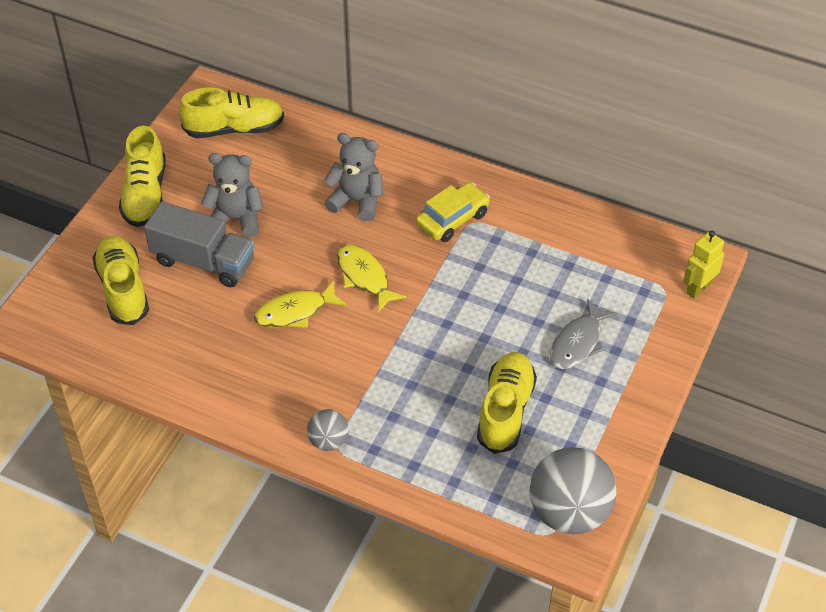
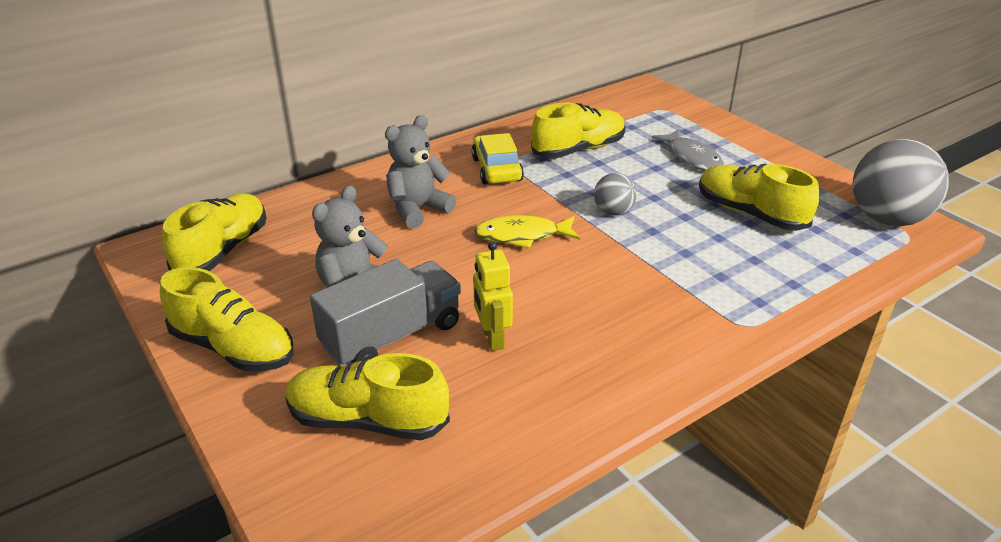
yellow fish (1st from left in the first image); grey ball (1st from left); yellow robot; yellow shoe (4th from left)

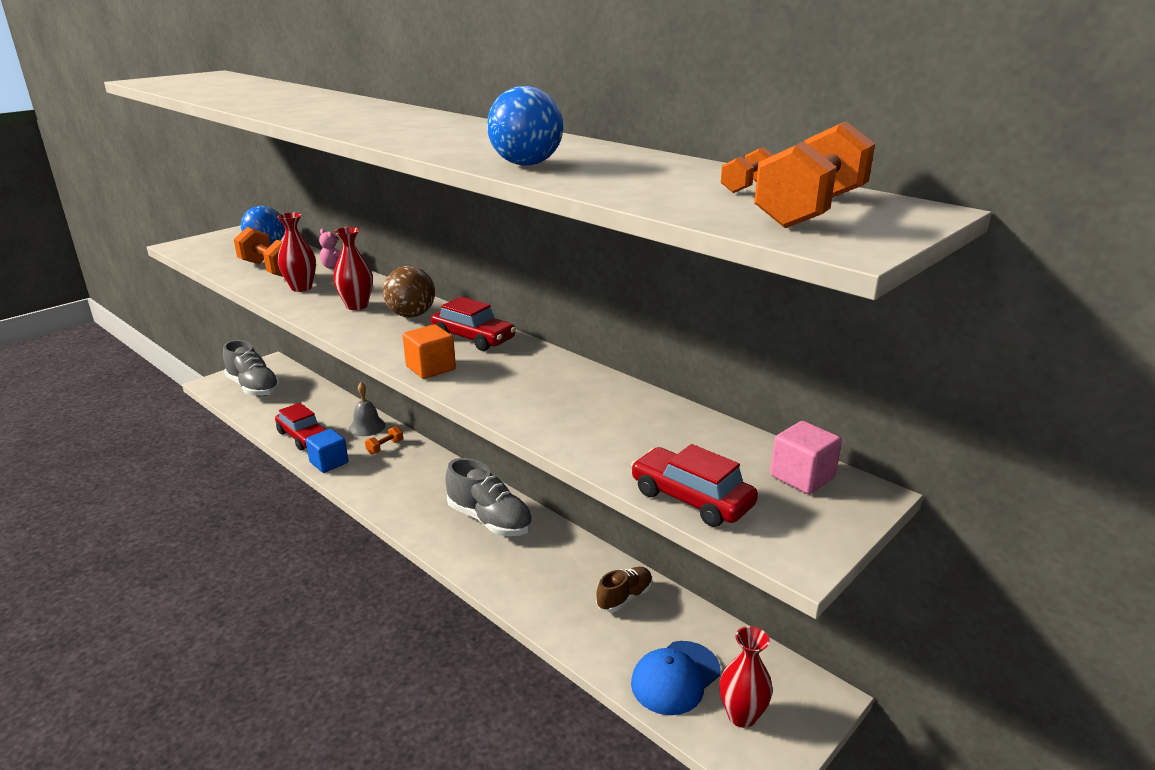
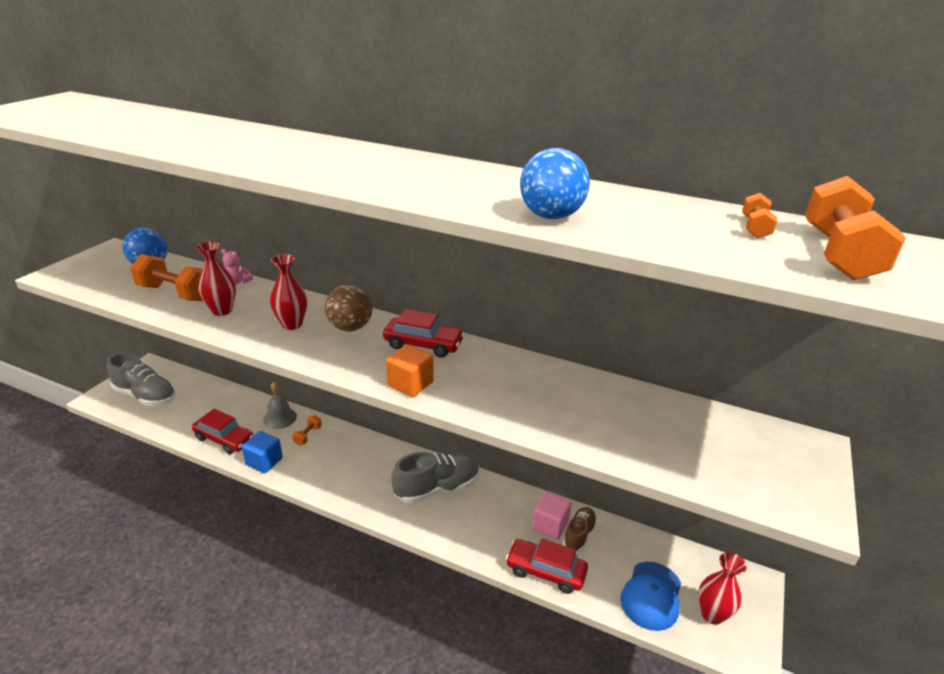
grey shoe (2nd from left); red car (3rd from left); pink cube

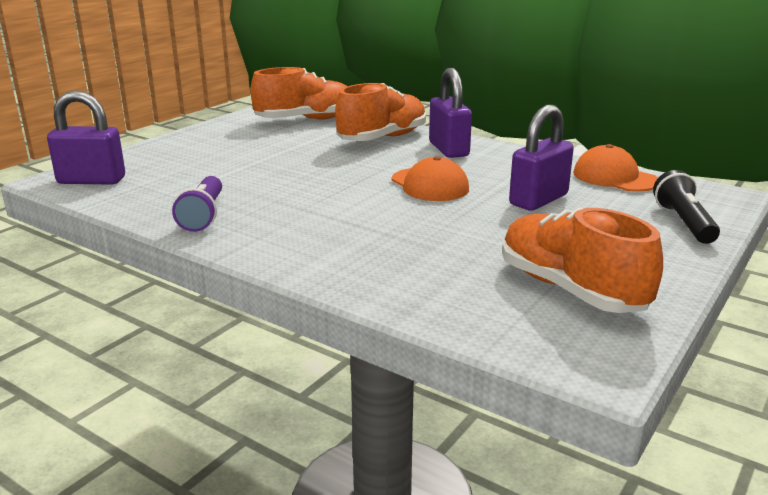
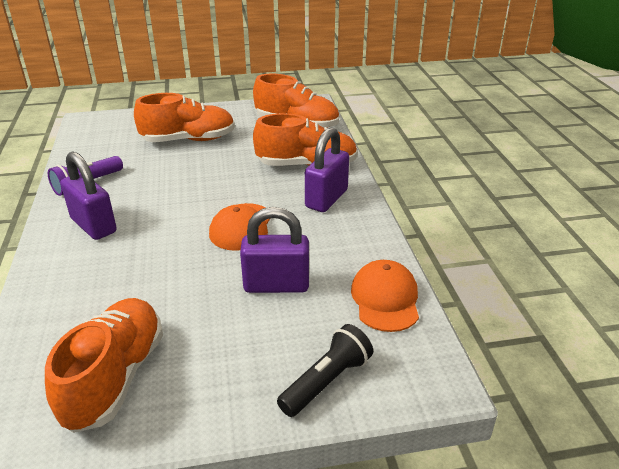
purple padlock (1st from left); orange shoe (2nd from left)

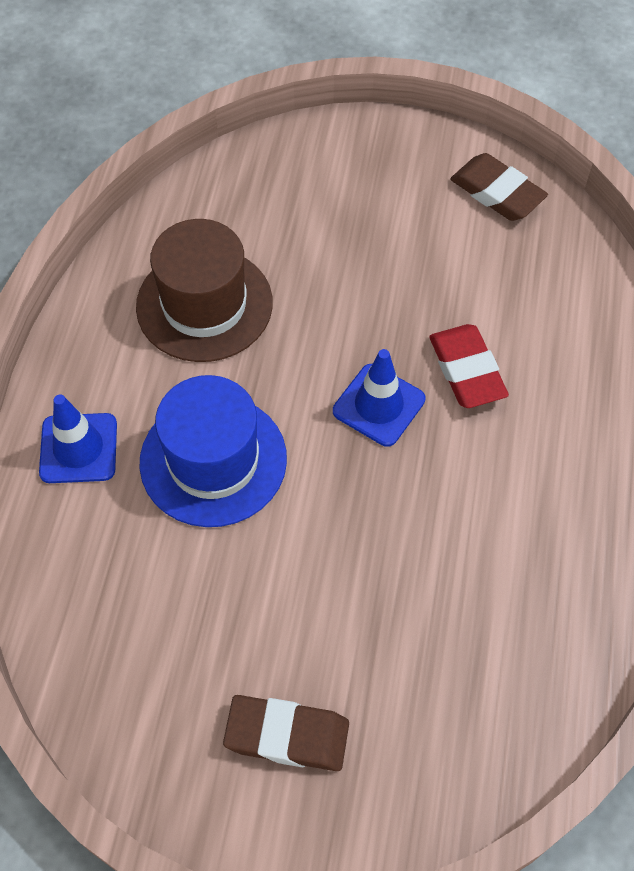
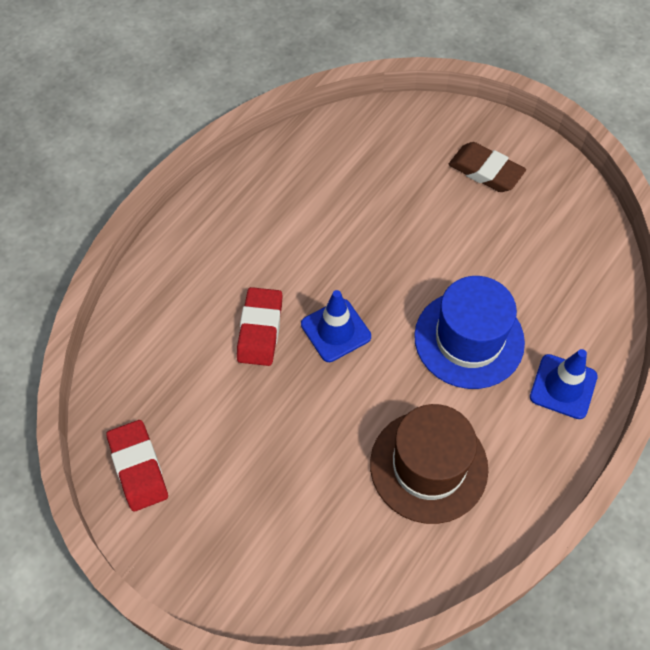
red eraser (1st from left)

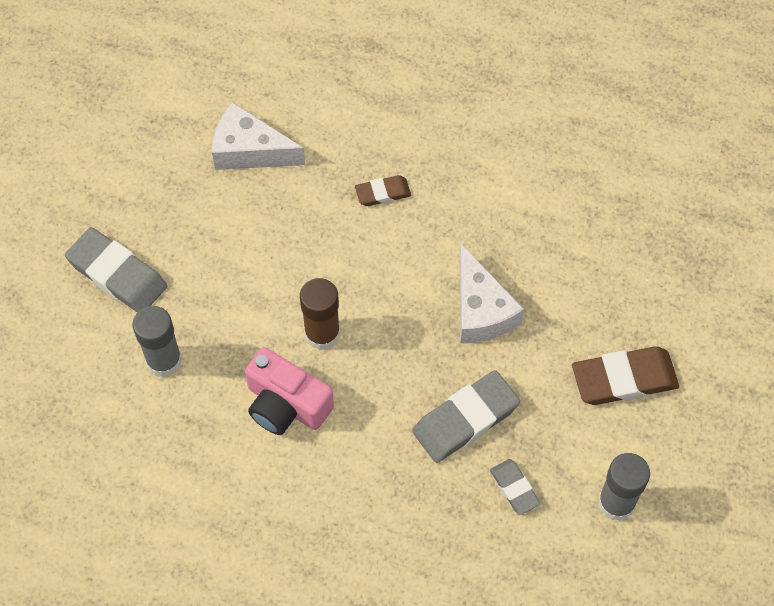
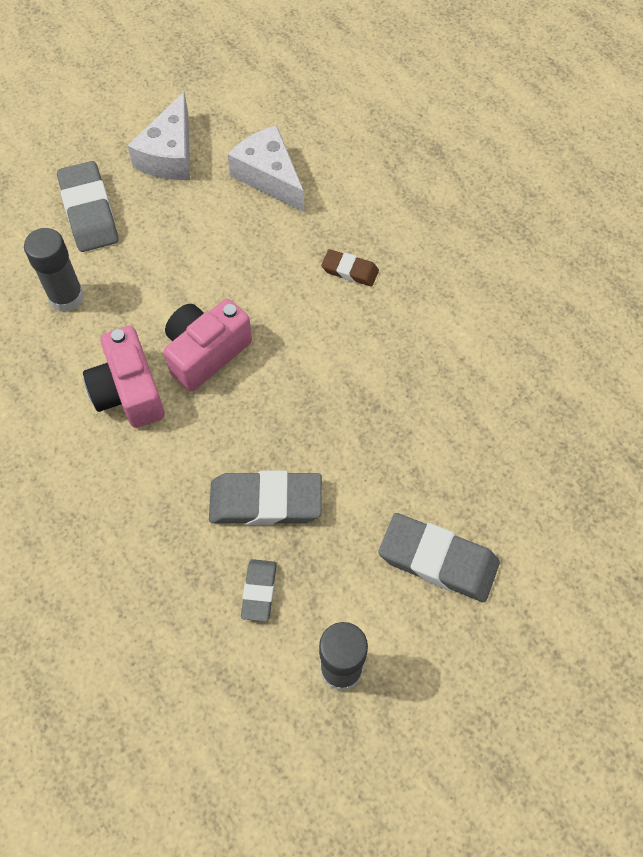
pink camera (2nd from left); white cheese (1st from left); grey eraser (4th from left)

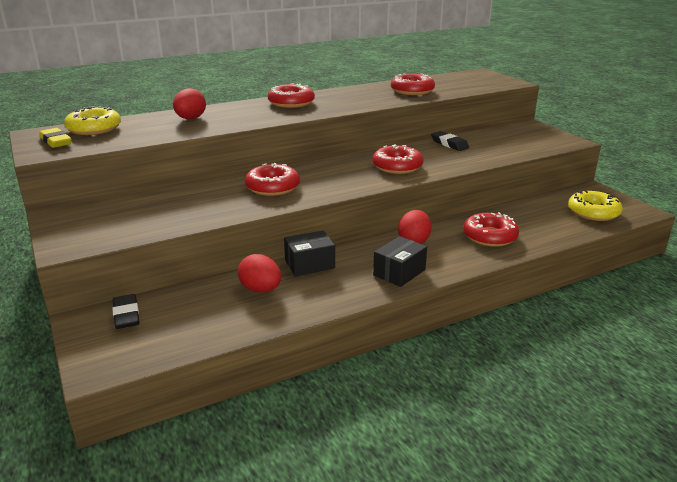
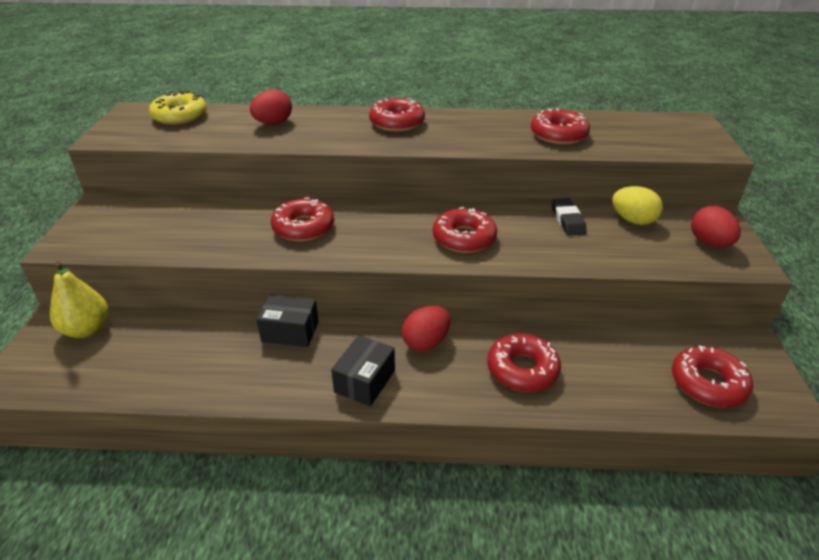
yellow eraser; yellow pear; red egg (3rd from left); black box (2nd from left); red donut (6th from left); yellow egg

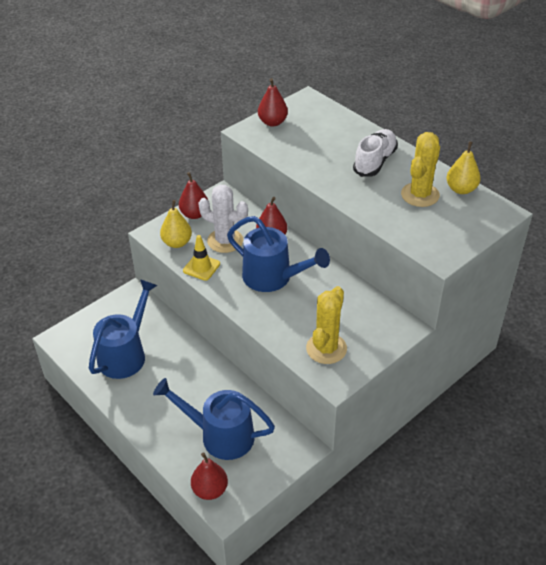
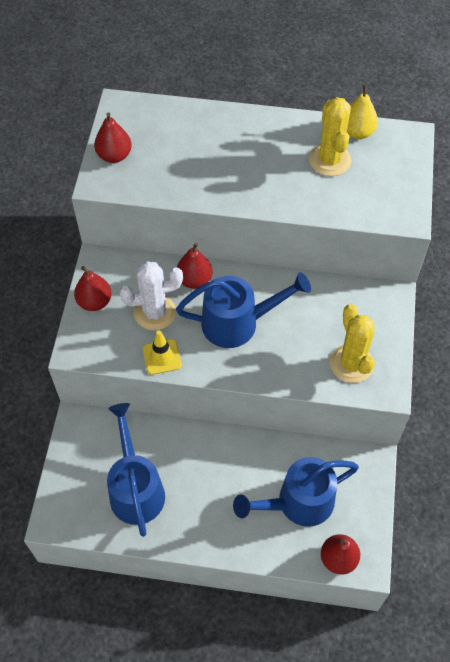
yellow pear (1st from left in the first image); white shoe

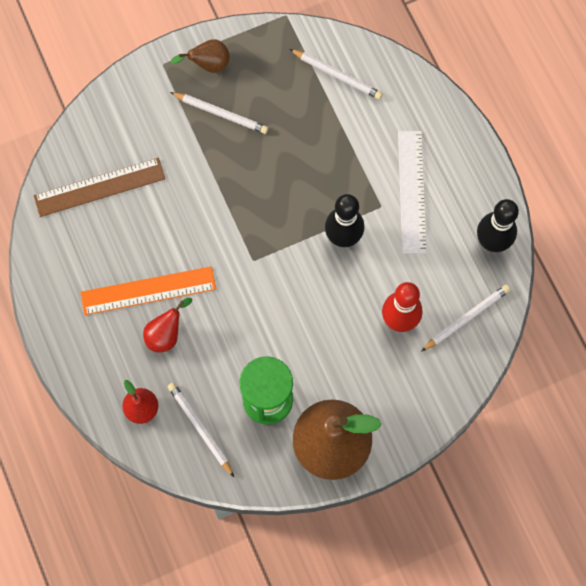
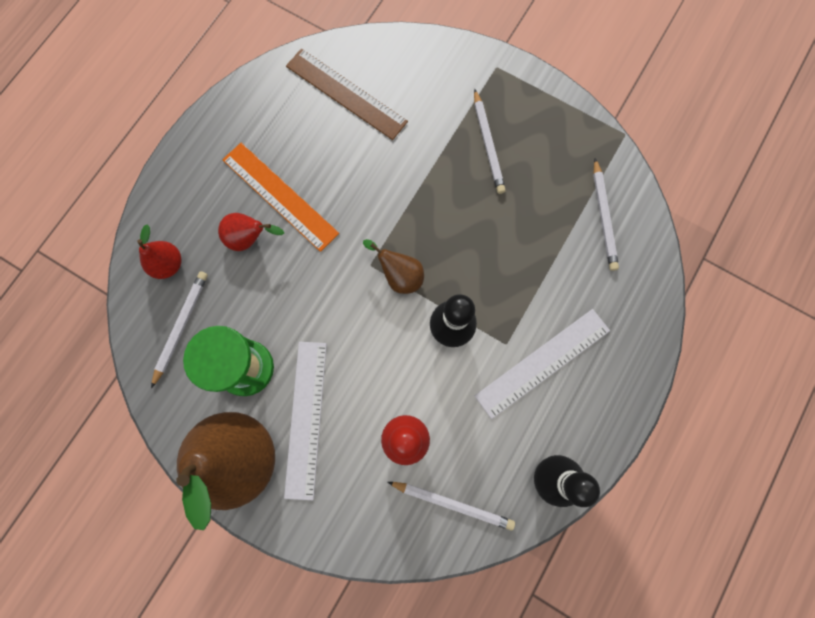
brown pear (2nd from left); white ruler (1st from left)

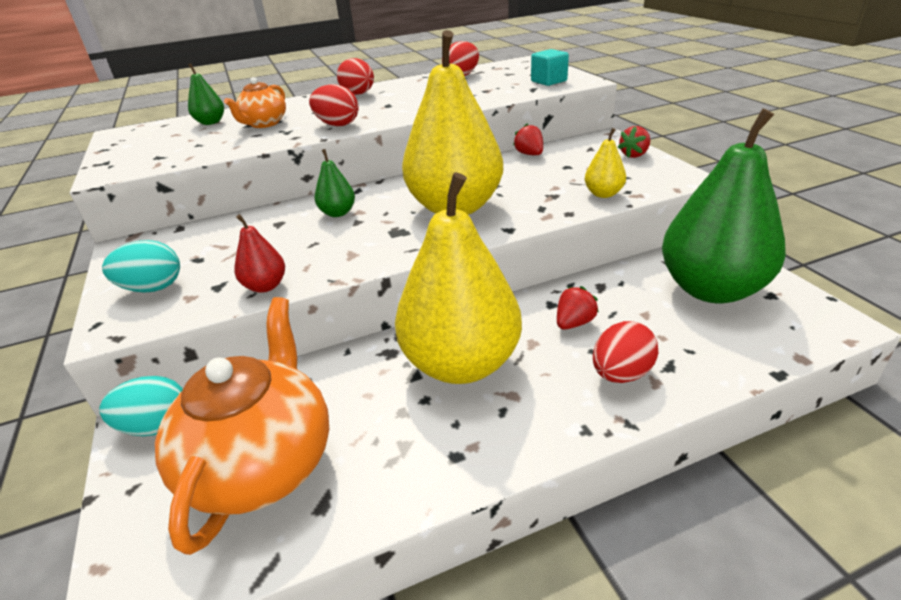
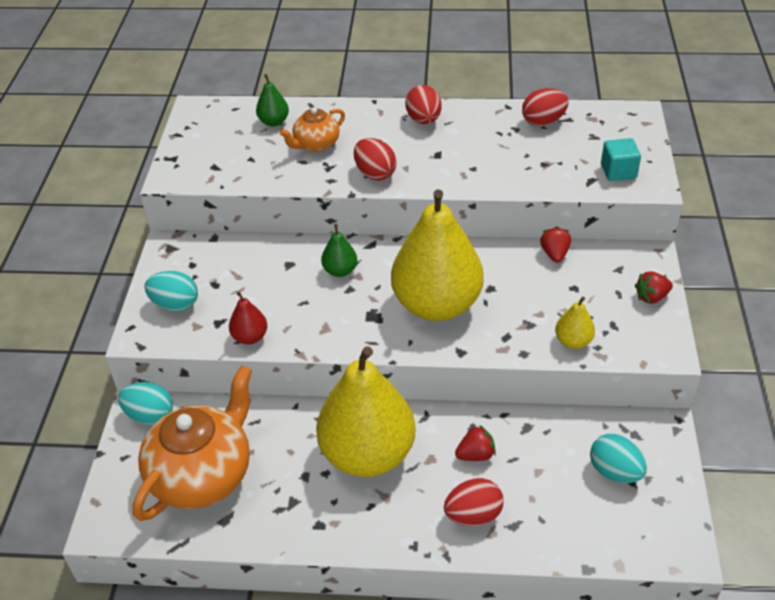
turquoise egg (3rd from left)

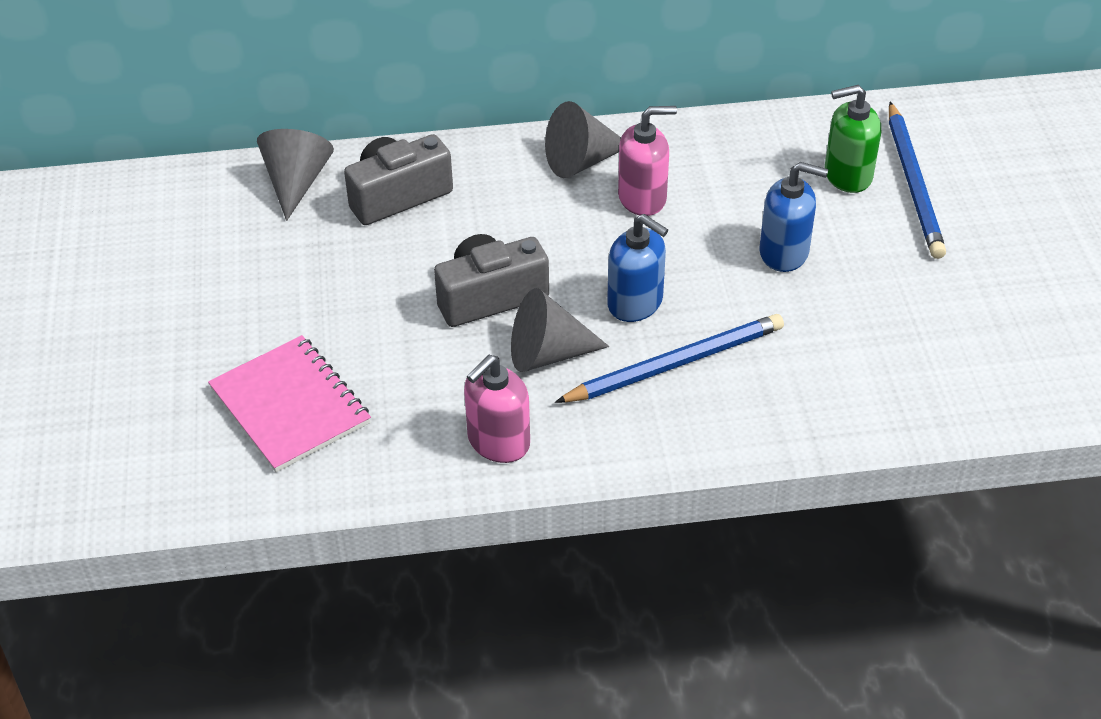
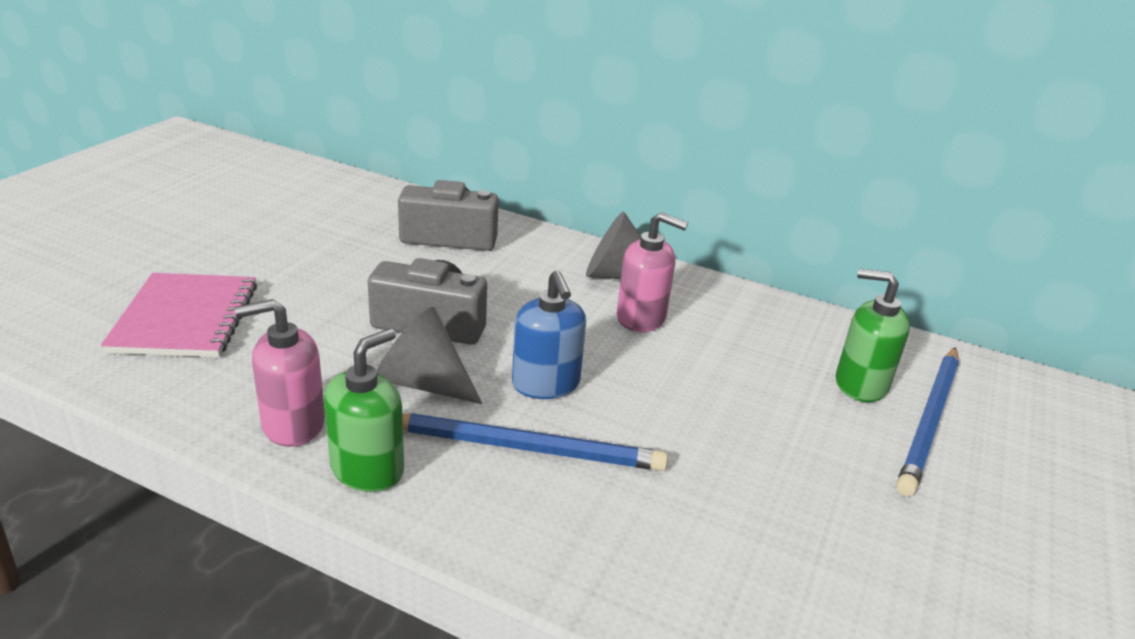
grey cone (1st from left in the first image); blue soap dispenser (2nd from left in the first image); green soap dispenser (1st from left)

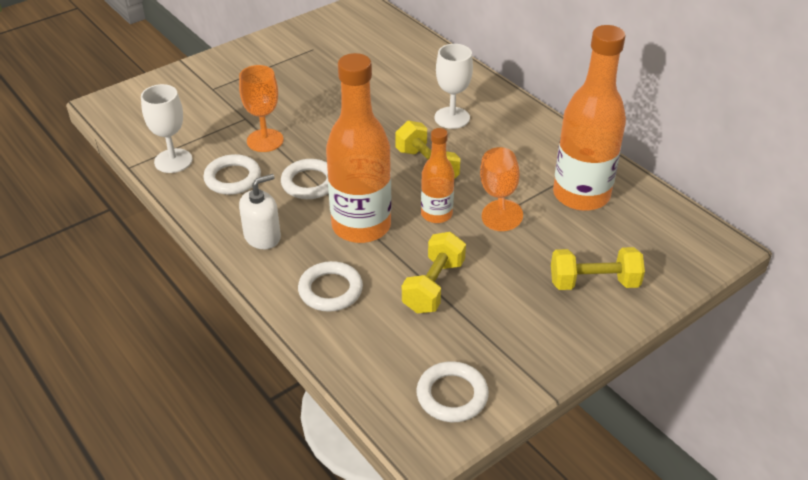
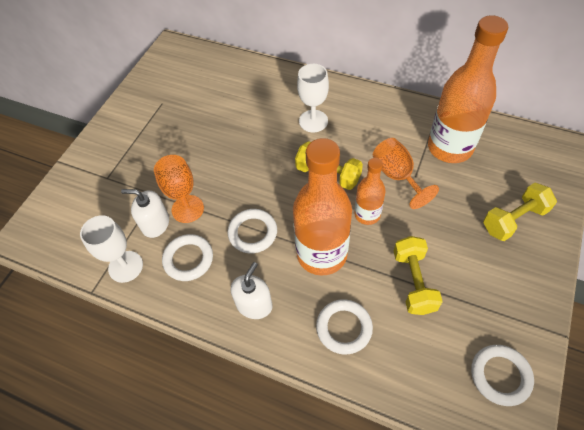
white soap dispenser (1st from left)

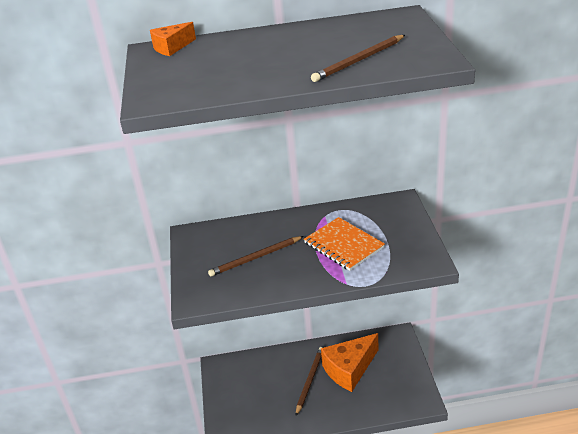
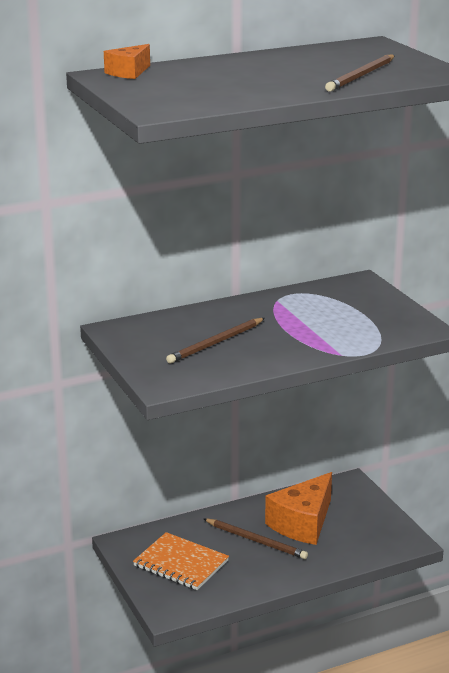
brown pencil (2nd from left); orange notebook

